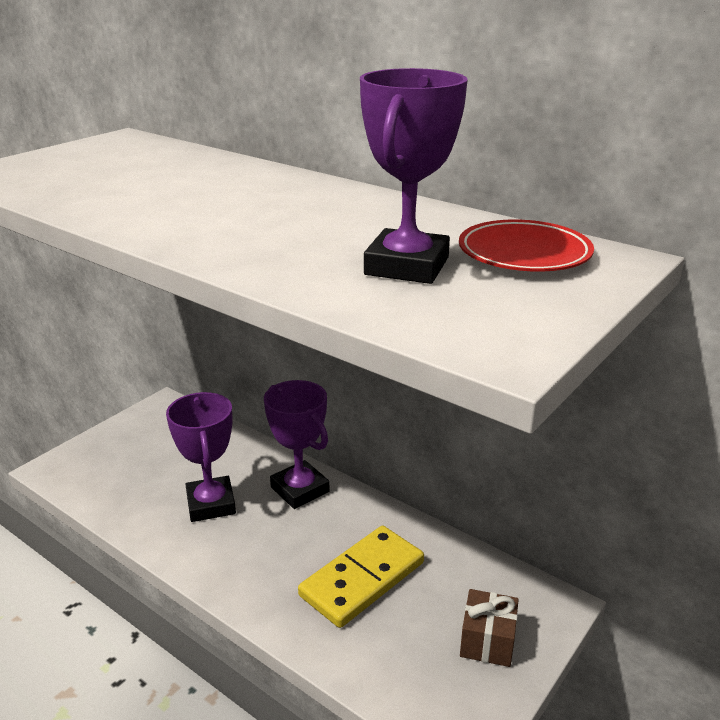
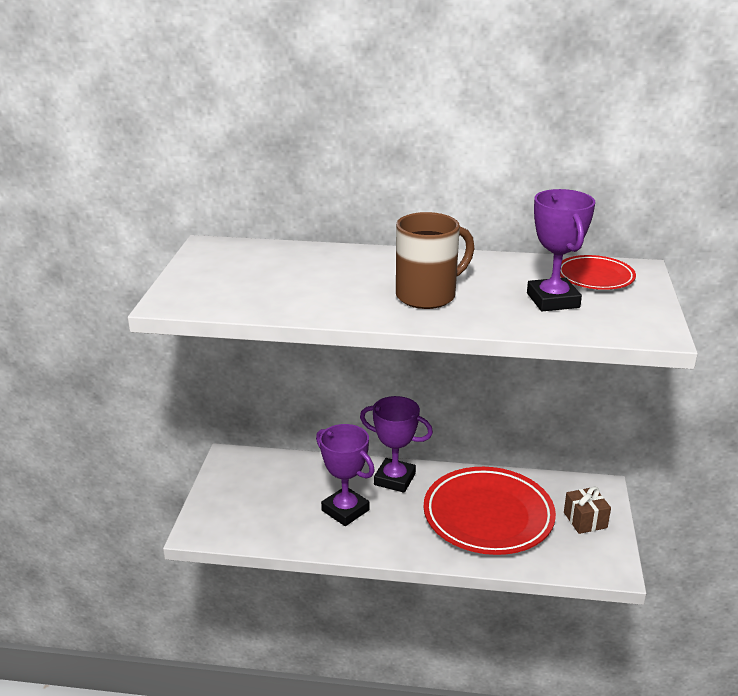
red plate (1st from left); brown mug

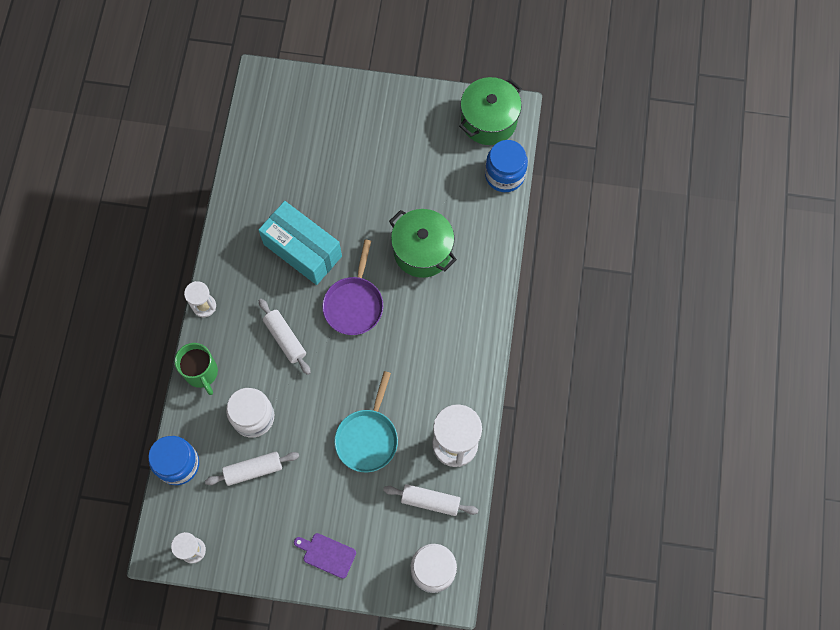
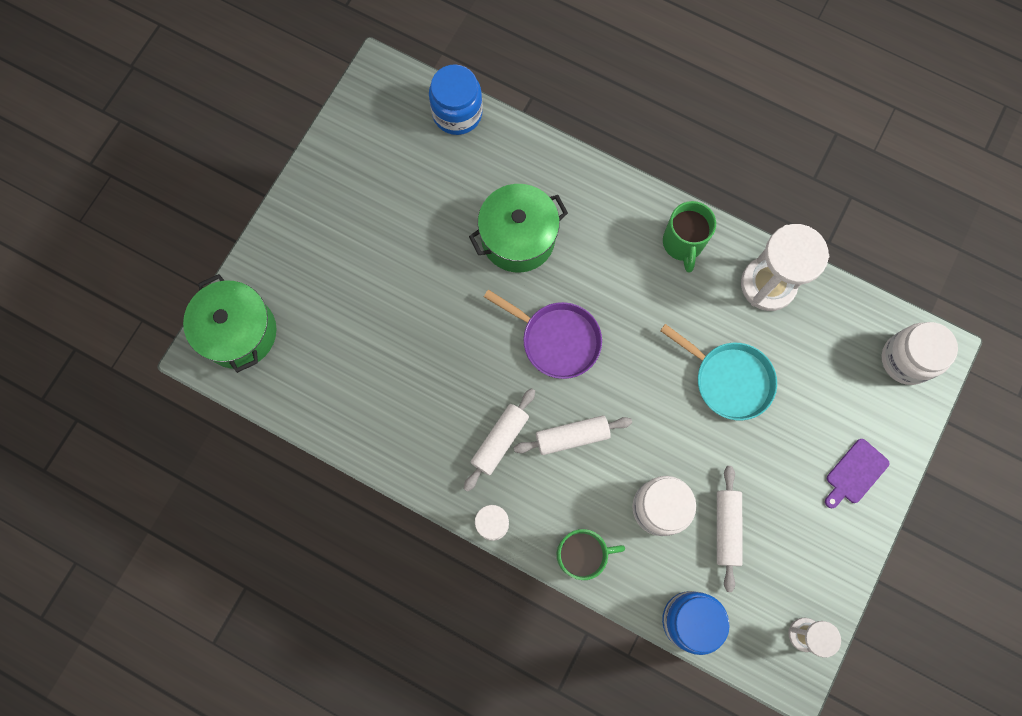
turquoise box; white rolling pin (1st from left); green pot (1st from left); green mug (2nd from left)

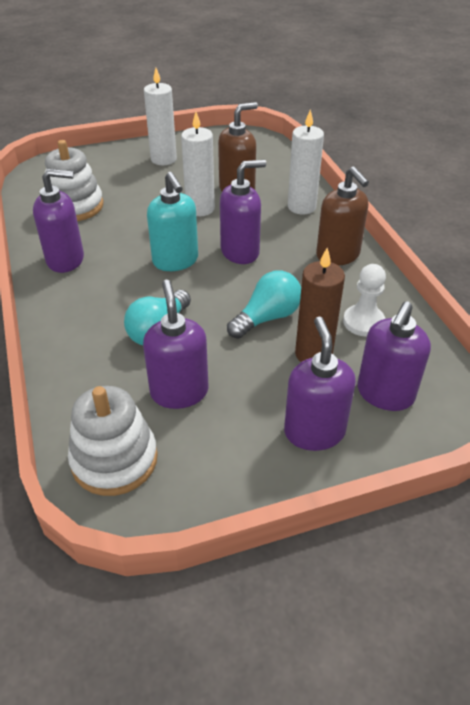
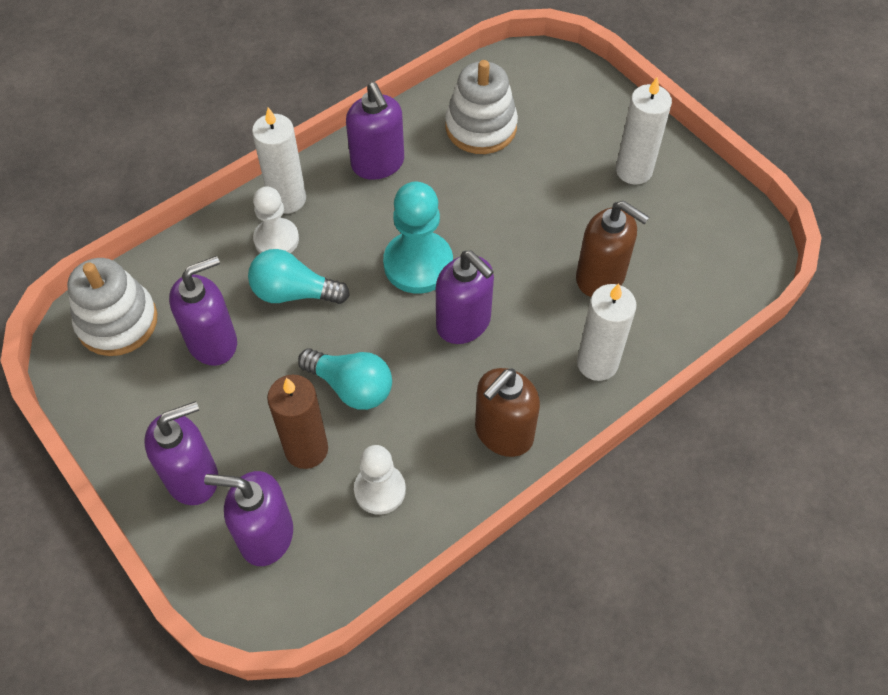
turquoise pawn; white candle (1st from left); white pawn (1st from left)

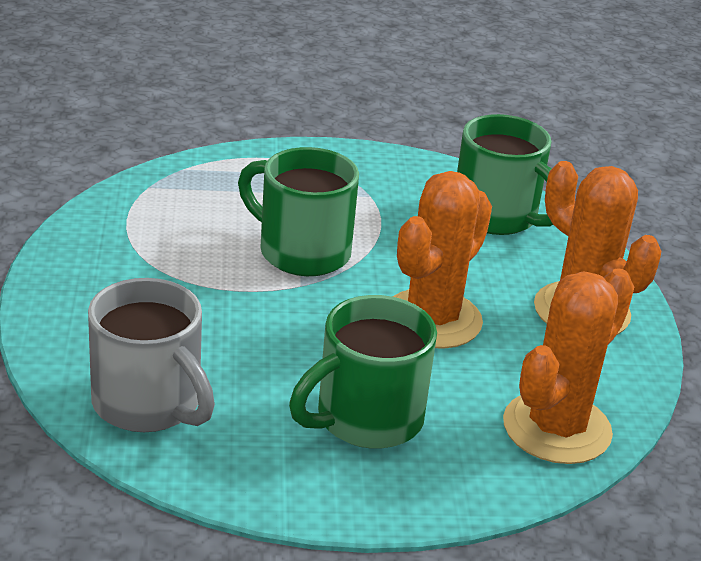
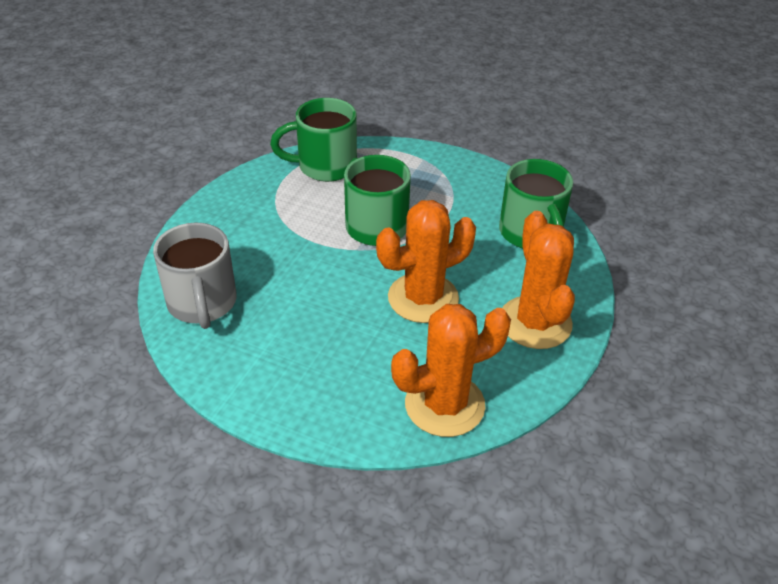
green mug (1st from left)

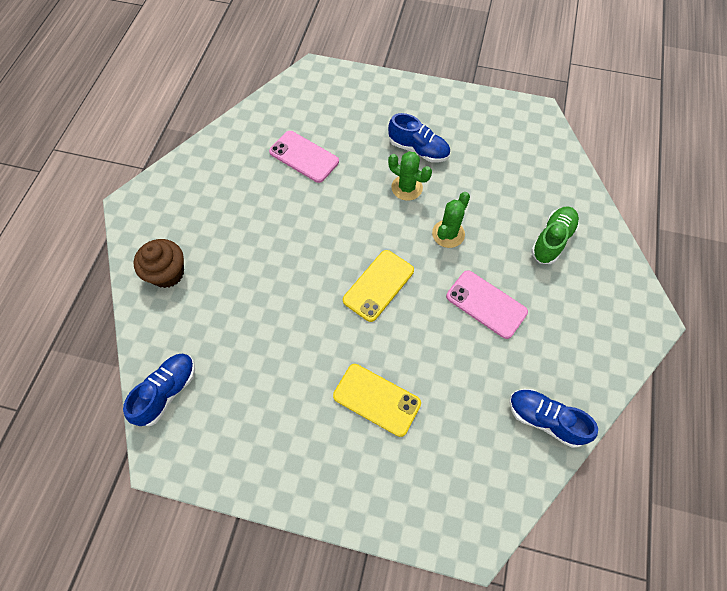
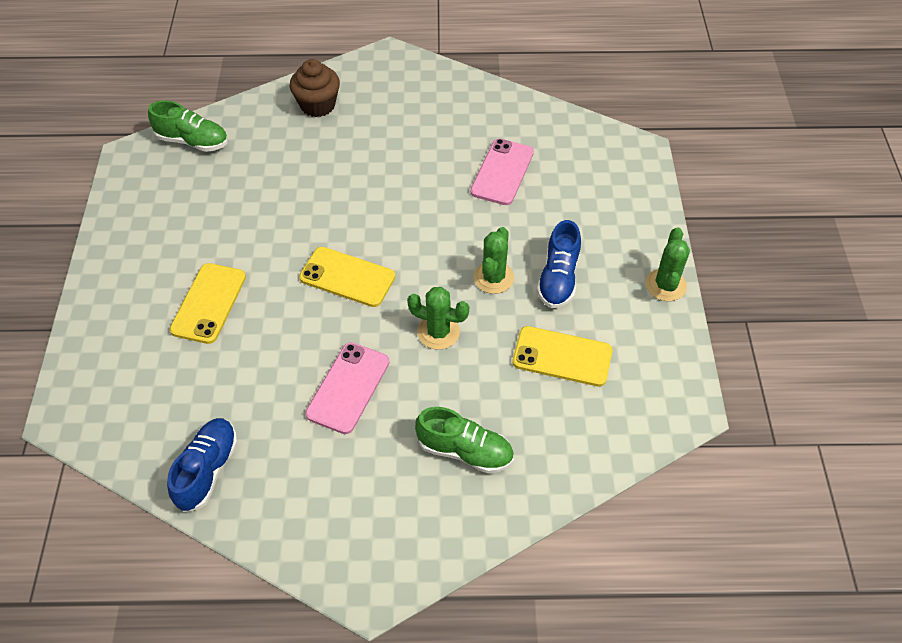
green shoe (1st from left); yellow phone (3rd from left); green cactus (3rd from left)

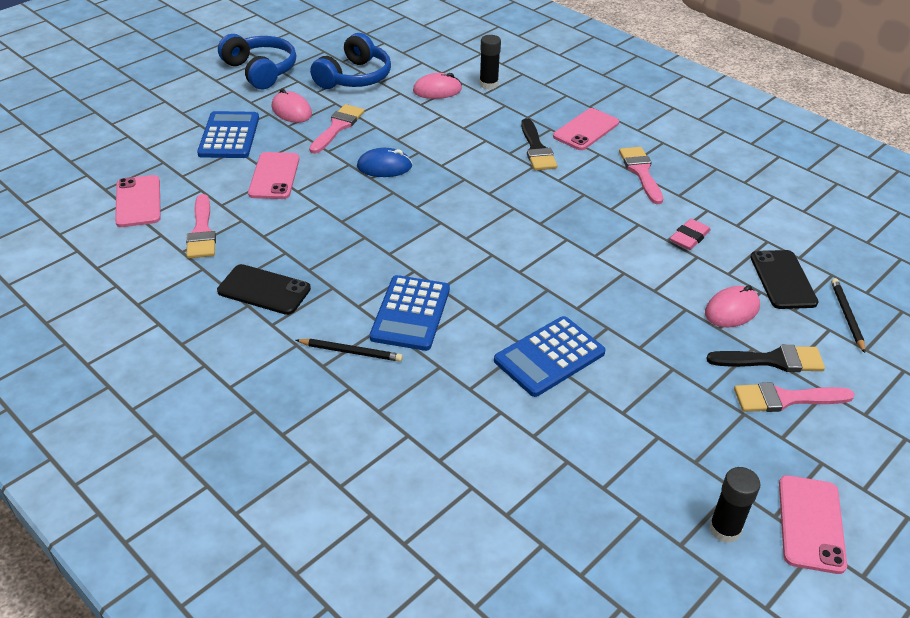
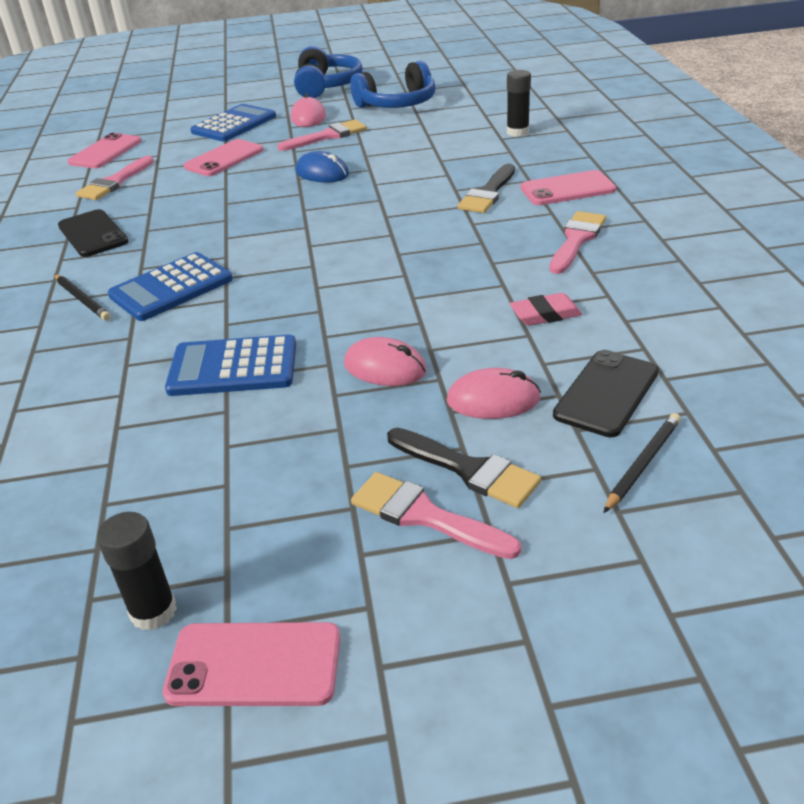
pink mouse (2nd from left); pink phone (3rd from left)

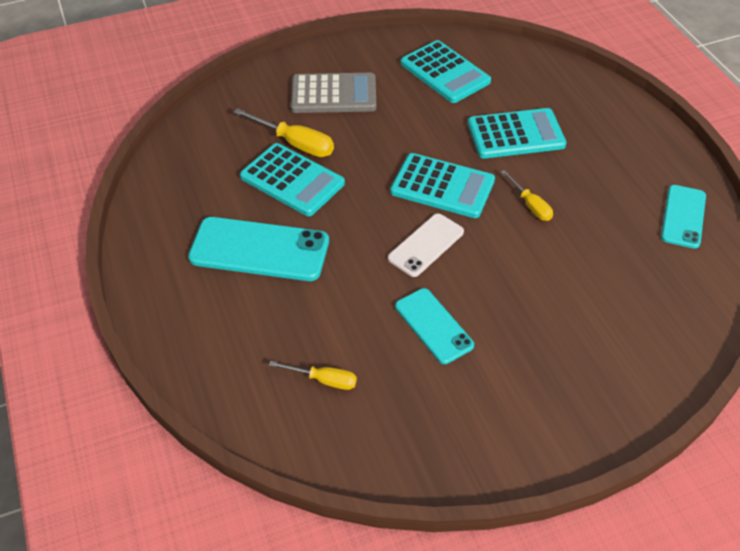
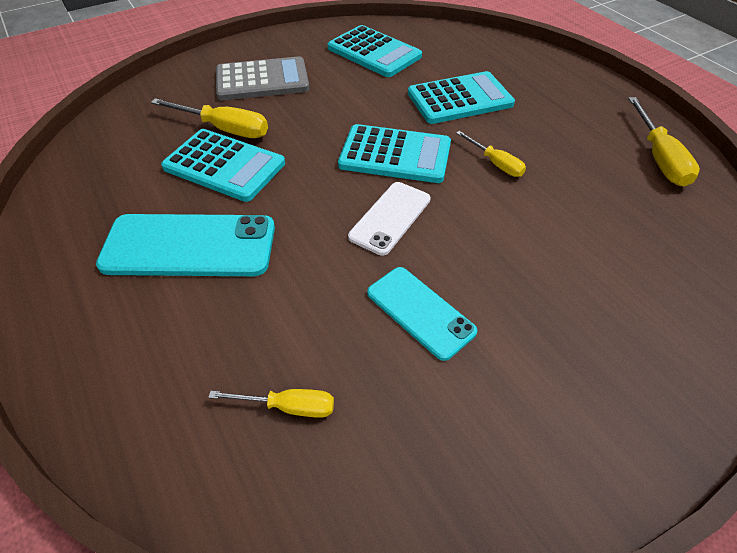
yellow screwdriver (4th from left)

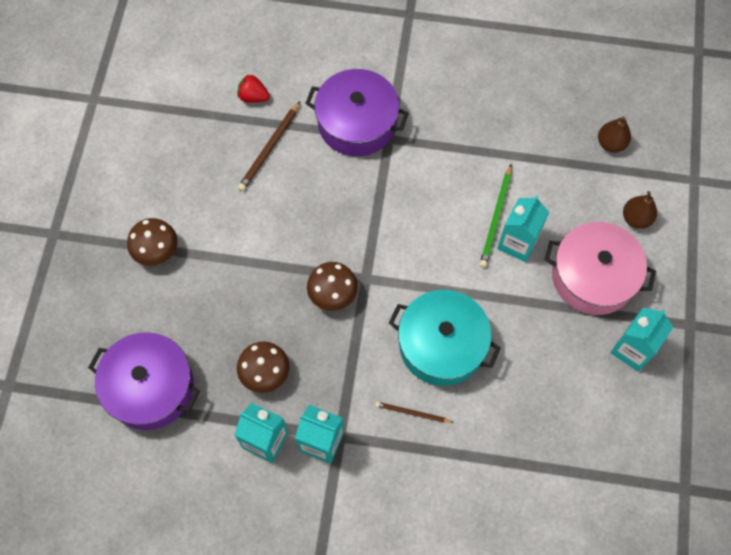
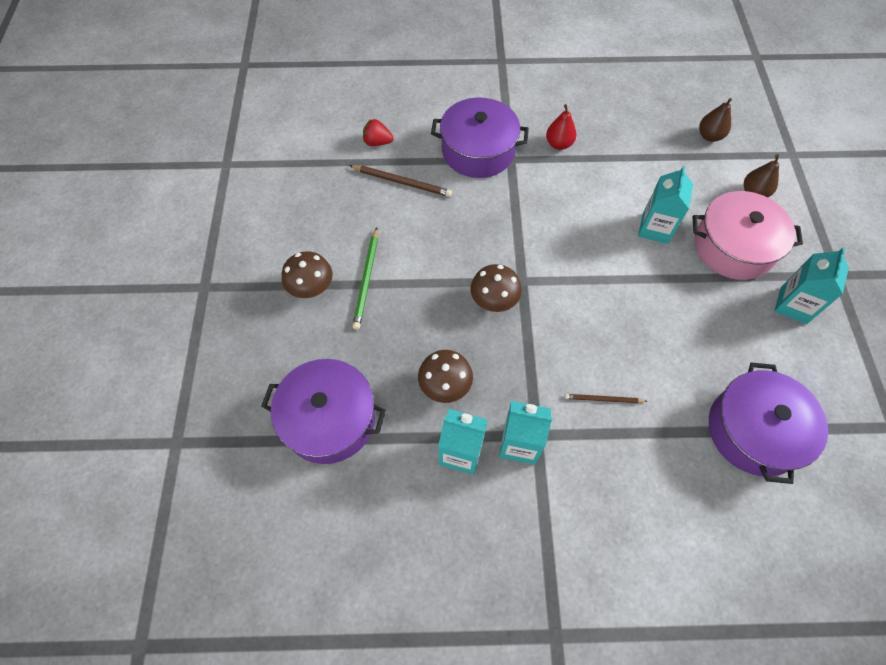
brown pencil (1st from left); turquoise pot; green pencil; red pear; purple pot (3rd from left)

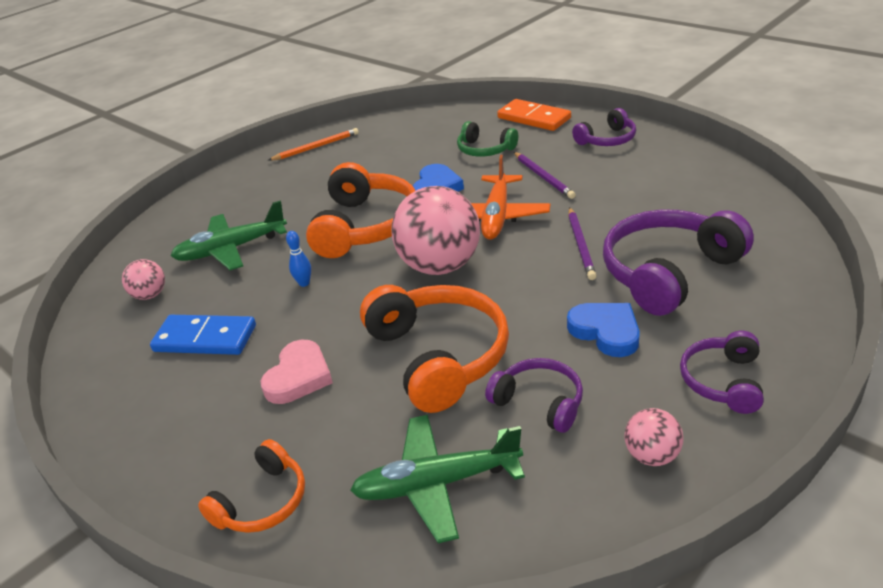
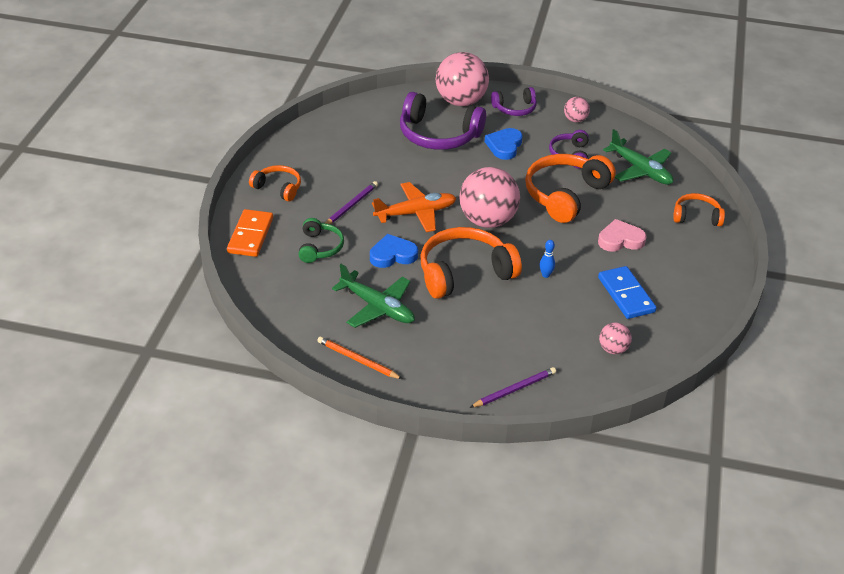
green plane (1st from left); purple pencil (2nd from left); orange headphones (1st from left); pink ball (1st from left)

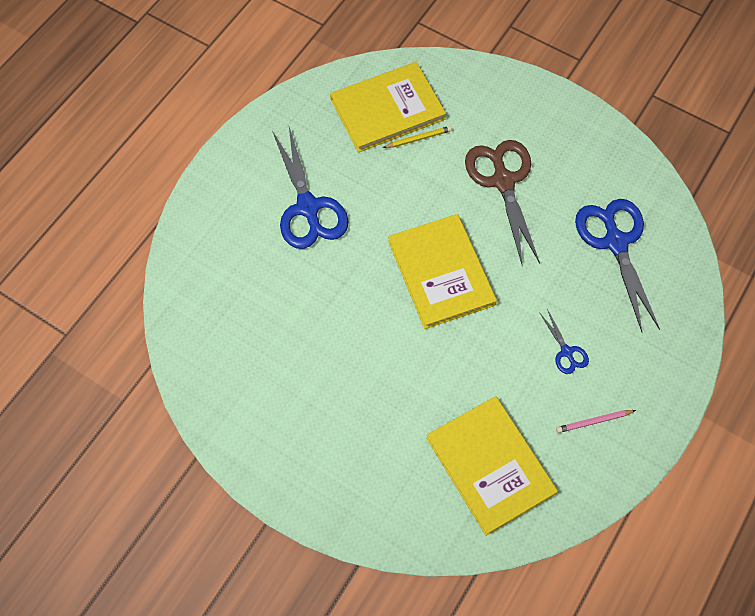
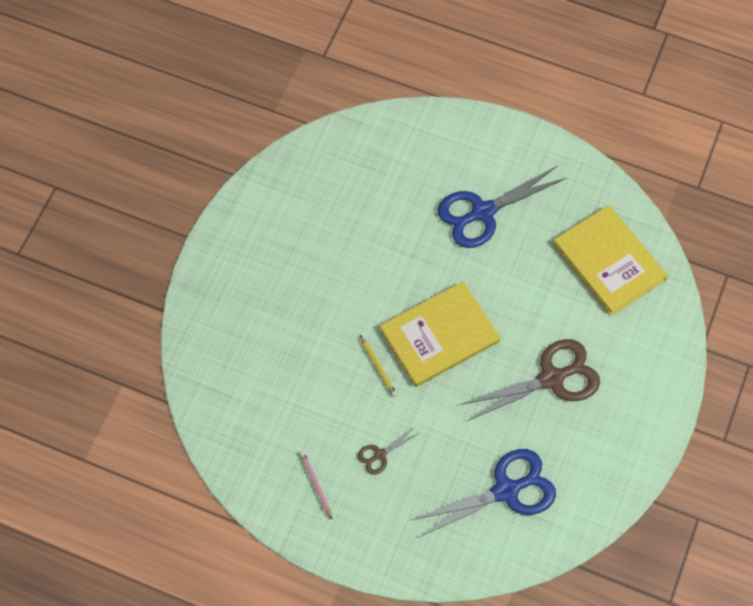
yellow pencil; yellow book (3rd from left in the first image); brown scissors (1st from left)

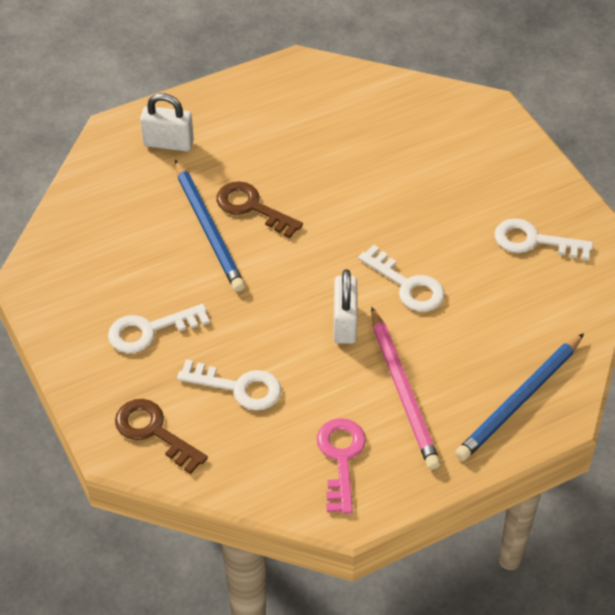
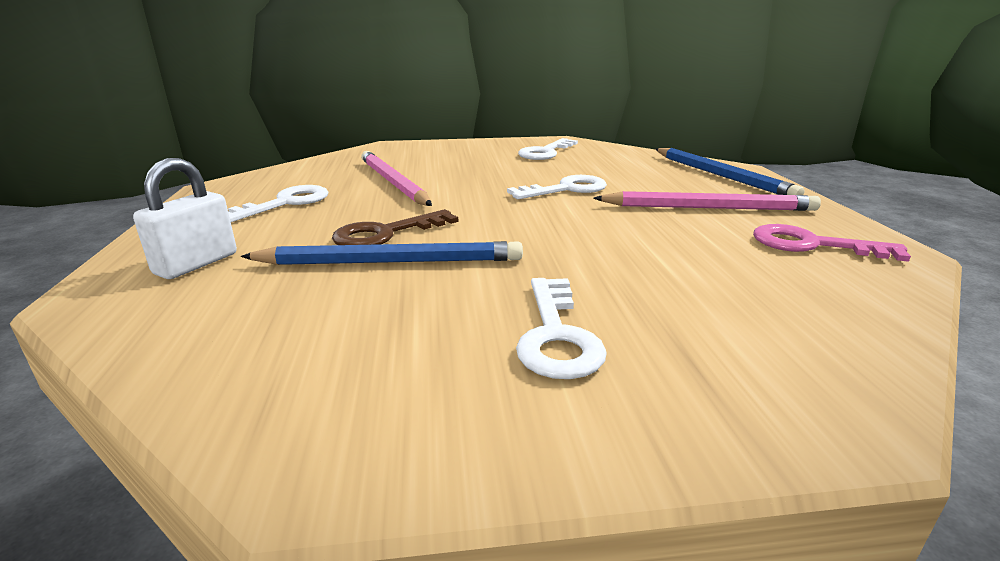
brown key (1st from left in the first image); white key (1st from left); white padlock (2nd from left in the first image); pink pencil (1st from left)

